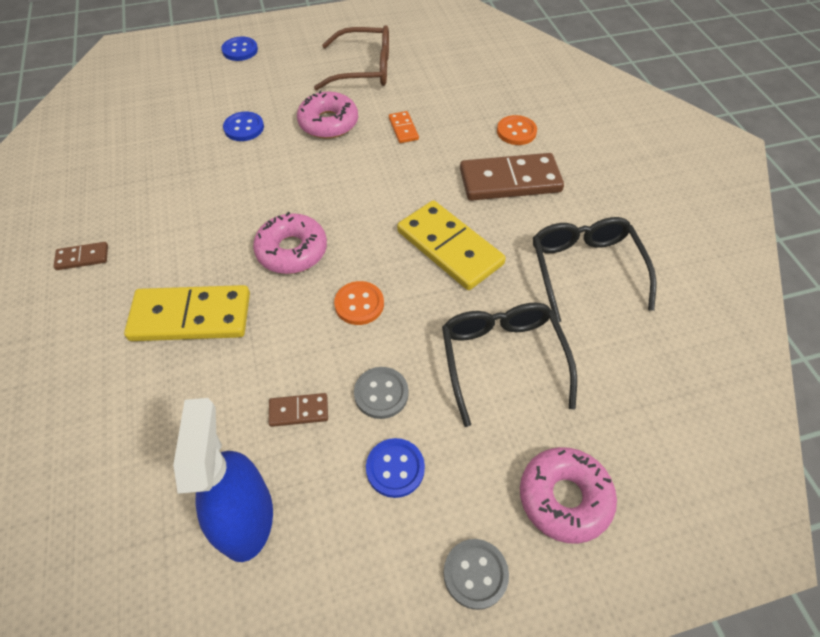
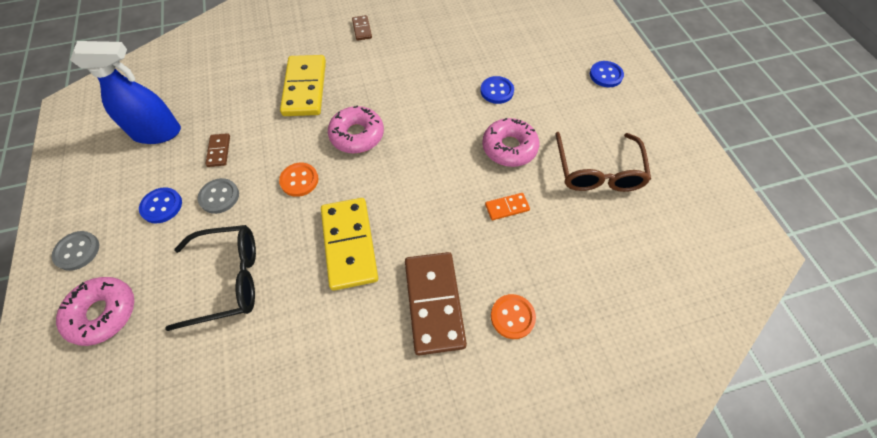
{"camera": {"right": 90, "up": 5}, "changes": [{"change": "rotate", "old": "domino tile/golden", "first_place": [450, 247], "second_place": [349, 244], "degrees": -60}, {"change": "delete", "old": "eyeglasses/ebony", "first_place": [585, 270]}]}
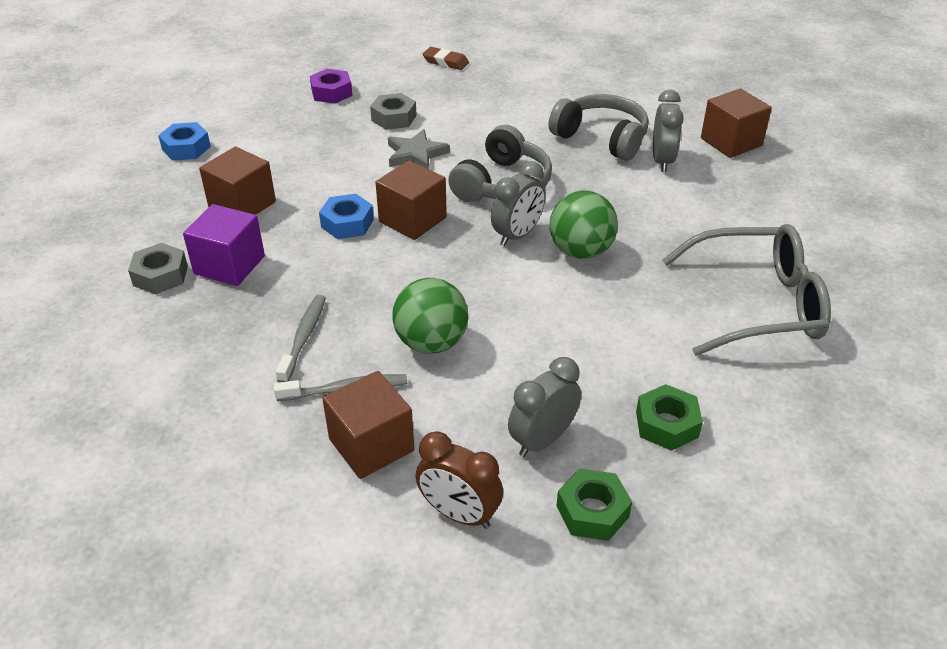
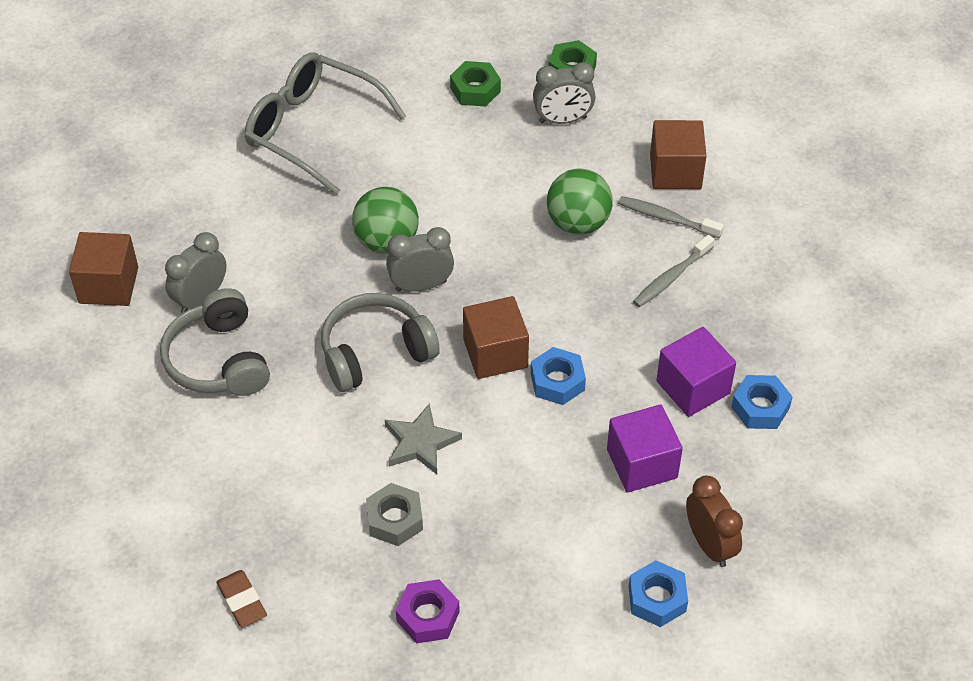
{"camera": {"right": -145, "up": 10}, "changes": [{"change": "recolor", "old": "nut/grey", "new": "nut/blue", "first_place": [160, 275], "second_place": [760, 407]}, {"change": "recolor", "old": "solid cube/dark brown", "new": "solid cube/royal purple", "first_place": [242, 205], "second_place": [642, 463]}, {"change": "move", "old": "clock/dark brown", "first_place": [459, 514], "second_place": [709, 544]}]}
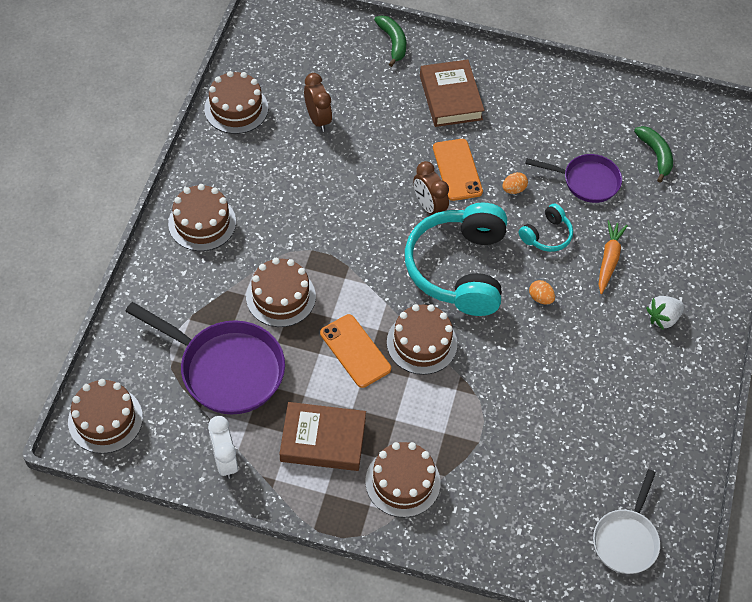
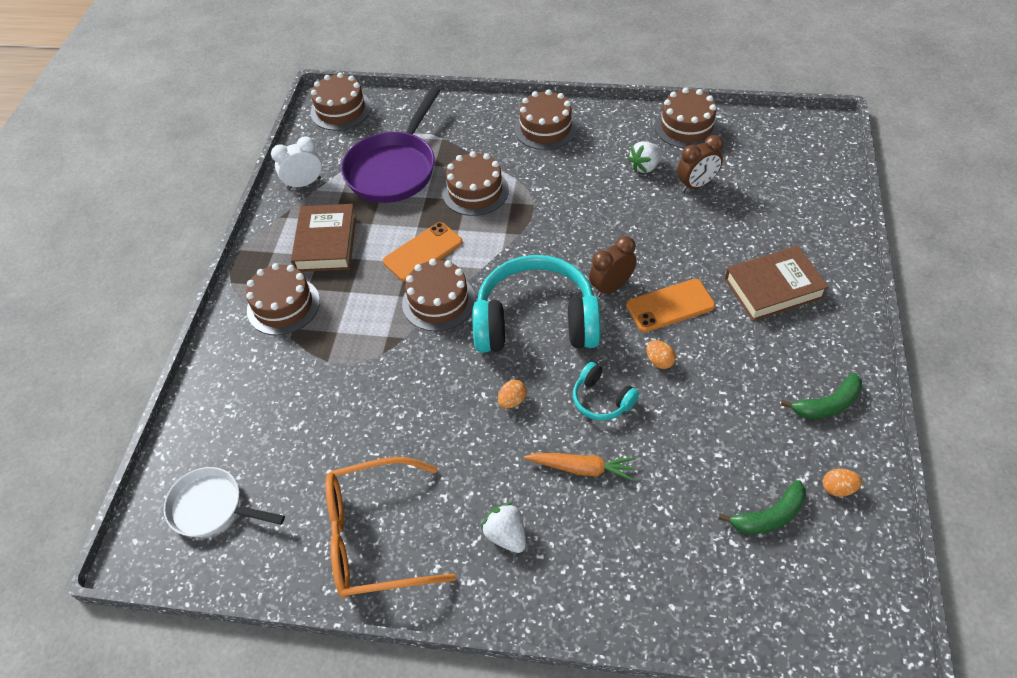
{"camera": {"right": 90, "up": -5}, "changes": [{"change": "move", "old": "banana/emerald", "first_place": [393, 42], "second_place": [827, 404]}, {"change": "delete", "old": "frying pan/royal purple", "first_place": [586, 181]}, {"change": "insert", "new": "eyeglasses/orange", "second_place": [374, 537]}, {"change": "insert", "new": "berry/pure white", "second_place": [645, 167]}, {"change": "insert", "new": "egg/orange", "second_place": [838, 488]}]}
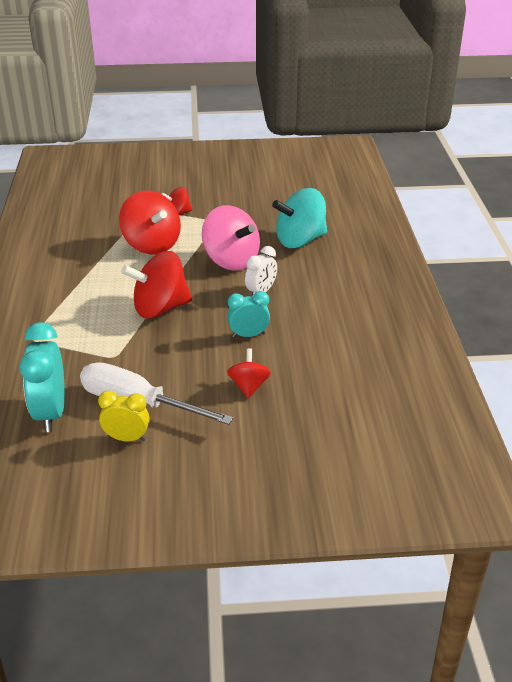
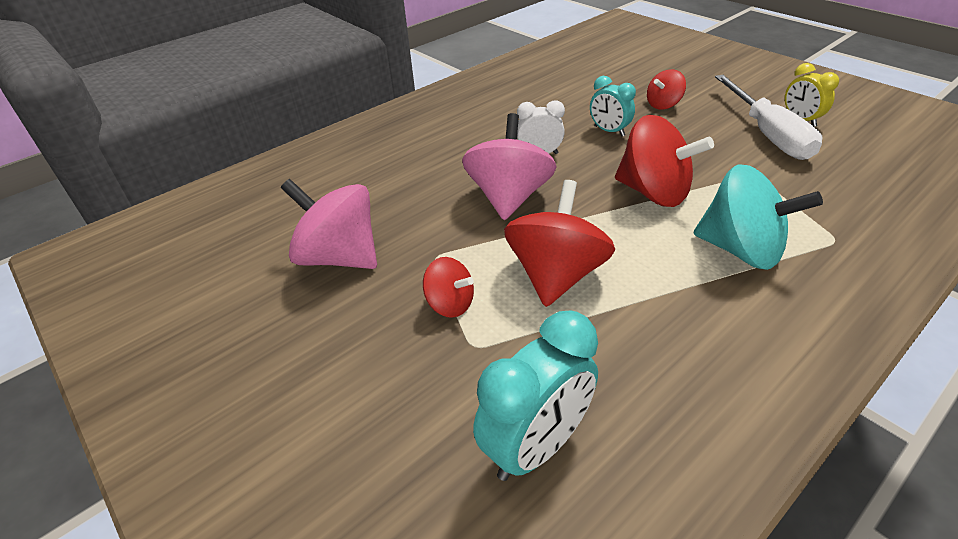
{"camera": {"right": -125, "up": 5}, "changes": [{"change": "move", "old": "clock/teal", "first_place": [50, 413], "second_place": [536, 446]}, {"change": "move", "old": "toy top/teal", "first_place": [300, 240], "second_place": [741, 250]}, {"change": "insert", "new": "toy top/rosy", "second_place": [339, 257]}]}
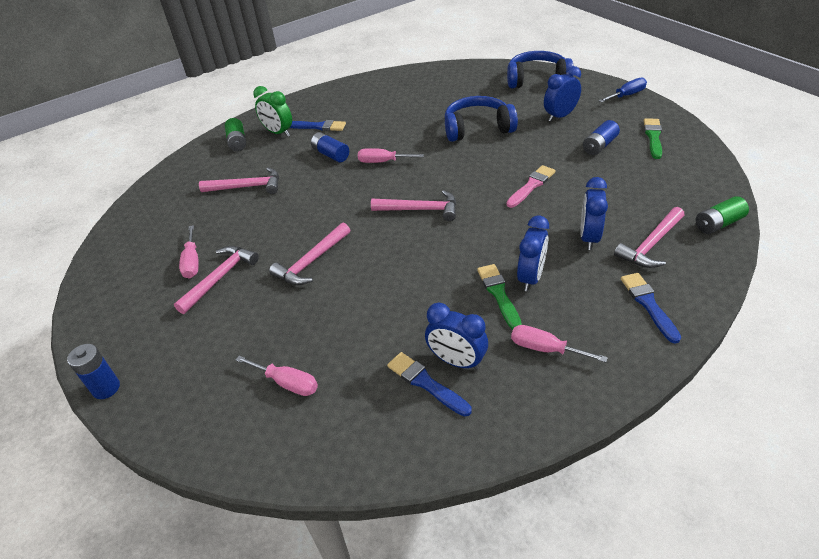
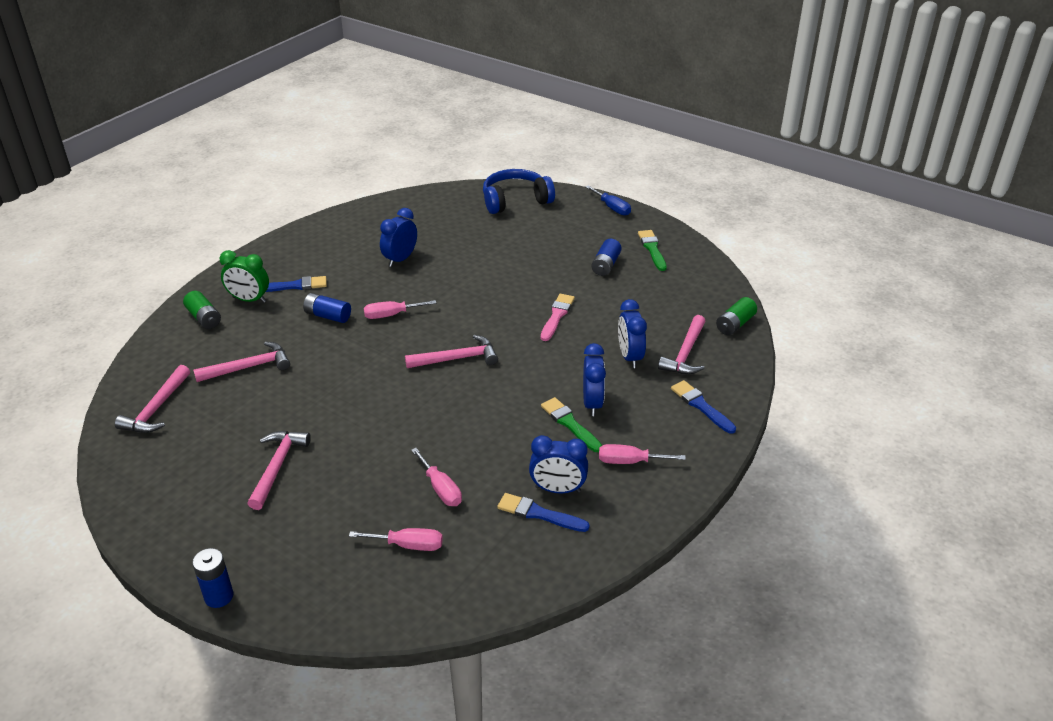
{"camera": {"right": -25, "up": -5}, "changes": [{"change": "move", "old": "flat screwdriver/rosy", "first_place": [192, 262], "second_place": [441, 489]}, {"change": "move", "old": "hammer/rosy", "first_place": [312, 262], "second_place": [157, 409]}, {"change": "delete", "old": "headphones/blue", "first_place": [477, 128]}, {"change": "move", "old": "clock/blue", "first_place": [560, 116], "second_place": [400, 259]}, {"change": "rotate", "old": "flat screwdriver/blue", "first_place": [626, 95], "second_place": [612, 208], "degrees": 105}]}
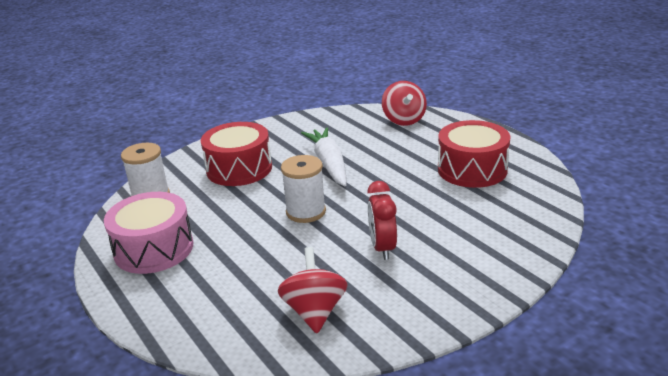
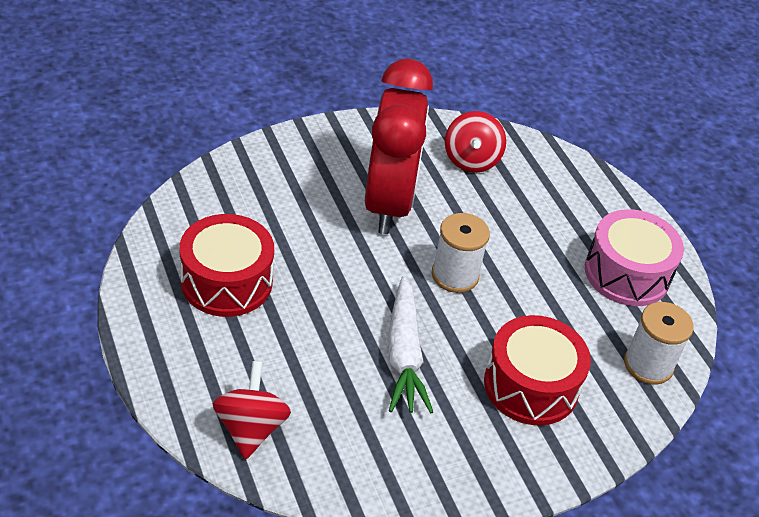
{"camera": {"right": -175, "up": 15}, "changes": [{"change": "resize", "old": "clock/red", "first_place": [382, 248], "second_place": [388, 203], "factor": 2.11}]}
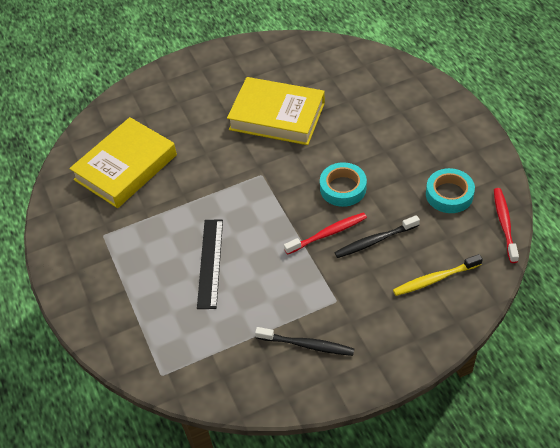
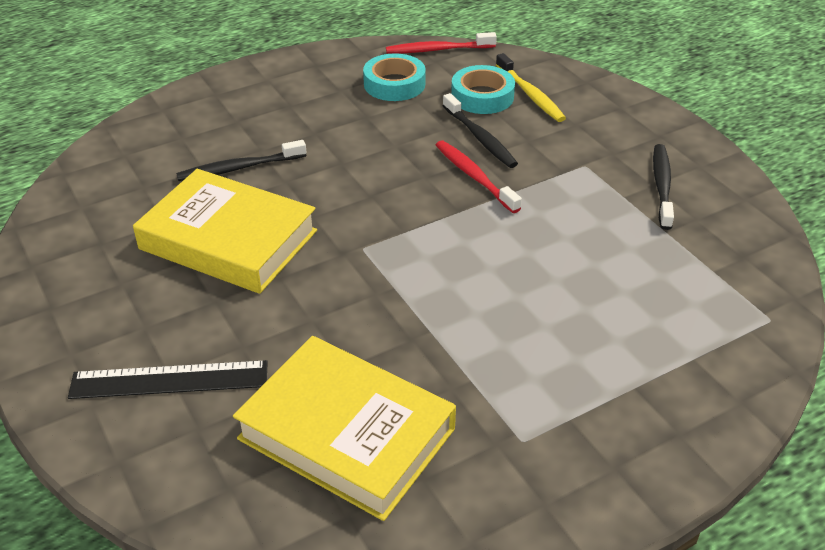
{"camera": {"right": -100, "up": -10}, "changes": [{"change": "move", "old": "measuring stick/ebony", "first_place": [210, 263], "second_place": [169, 380]}, {"change": "rotate", "old": "hardcover/golden", "first_place": [277, 116], "second_place": [228, 240], "degrees": -75}, {"change": "move", "old": "tape/teal", "first_place": [343, 188], "second_place": [482, 96]}, {"change": "insert", "new": "dental brush/ebony", "second_place": [239, 168]}]}
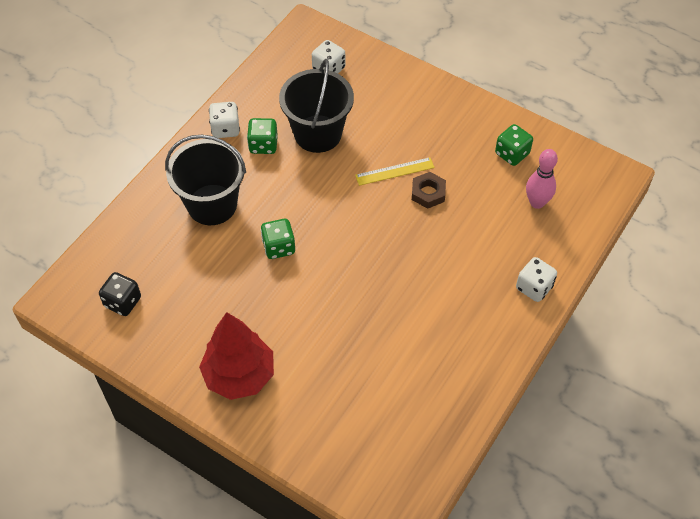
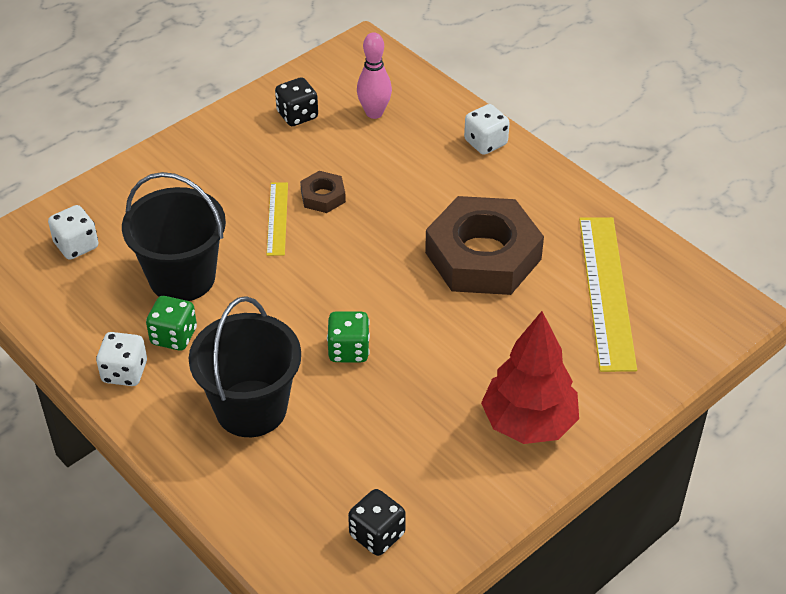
{"camera": {"right": -75, "up": -10}, "changes": [{"change": "recolor", "old": "game die/emerald", "new": "game die/ebony", "first_place": [512, 154], "second_place": [297, 115]}, {"change": "insert", "new": "nut/dark brown", "second_place": [483, 256]}, {"change": "insert", "new": "measuring stick/golden", "second_place": [607, 291]}]}
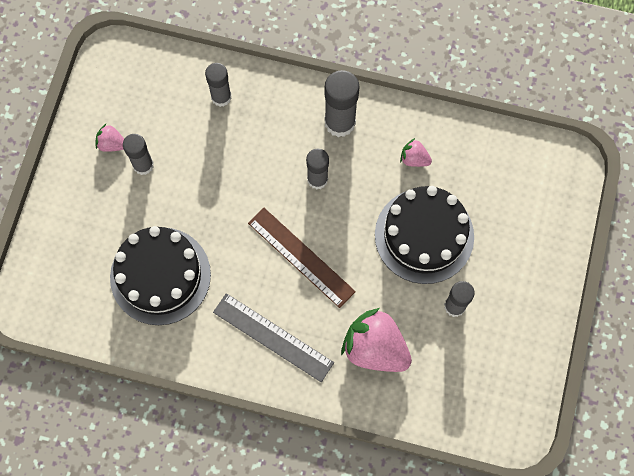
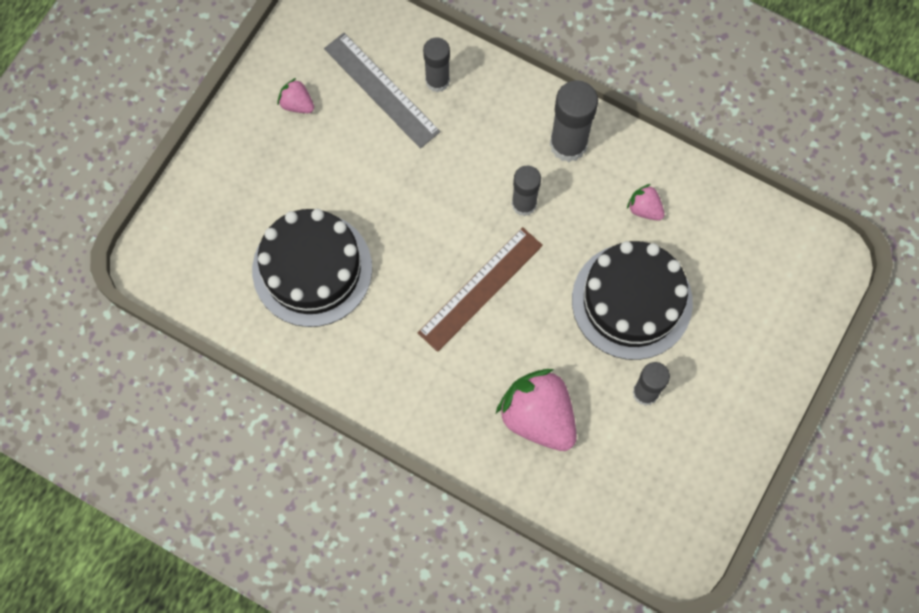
{"camera": {"right": 15, "up": 0}, "changes": [{"change": "delete", "old": "glue stick/grey", "first_place": [143, 165]}, {"change": "move", "old": "measuring stick/grey", "first_place": [273, 337], "second_place": [381, 90]}, {"change": "rotate", "old": "measuring stick/dark brown", "first_place": [301, 257], "second_place": [480, 289], "degrees": 75}]}
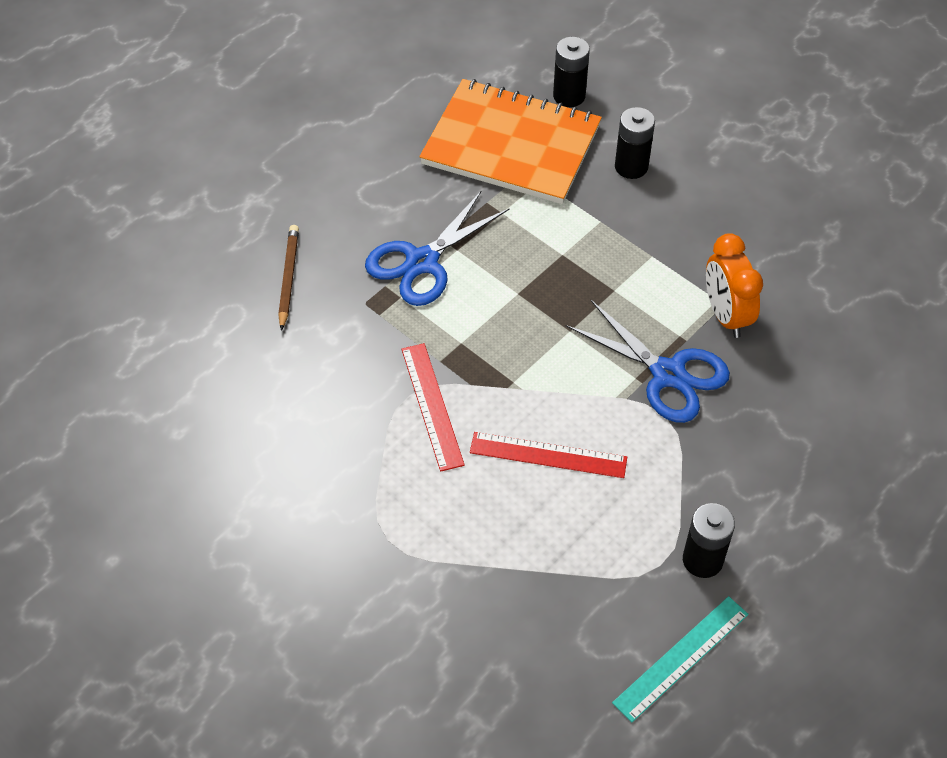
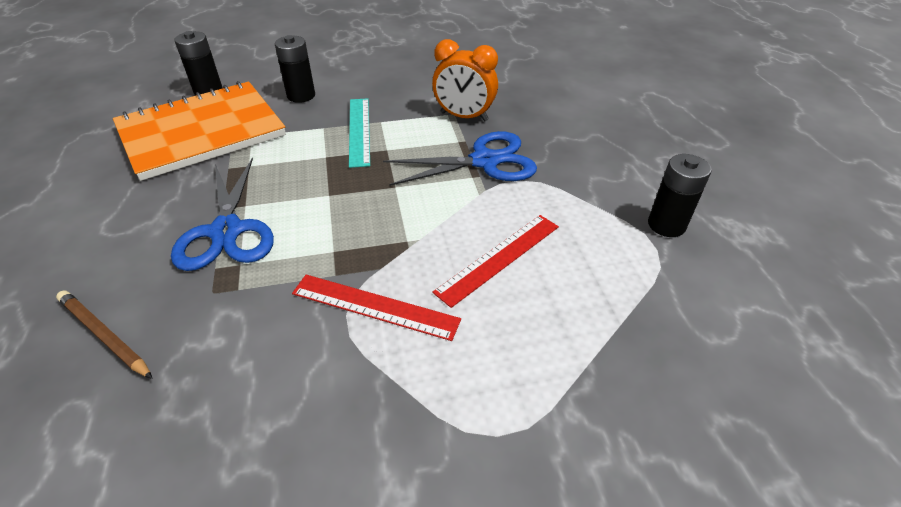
{"camera": {"right": -55, "up": -10}, "changes": [{"change": "move", "old": "measuring stick/teal", "first_place": [681, 657], "second_place": [359, 131]}]}
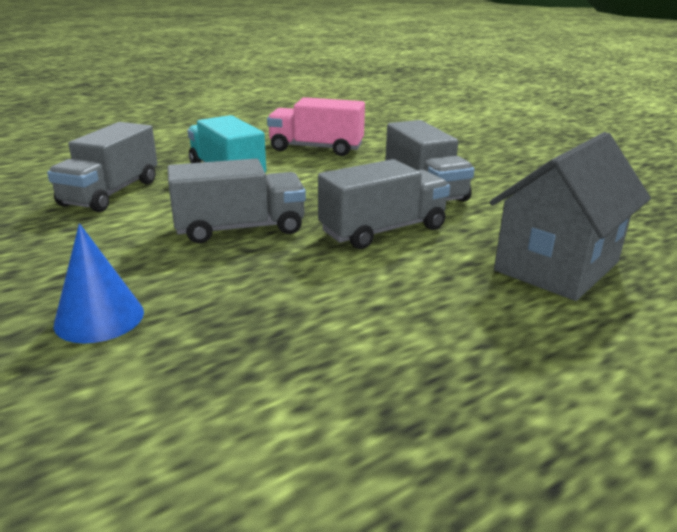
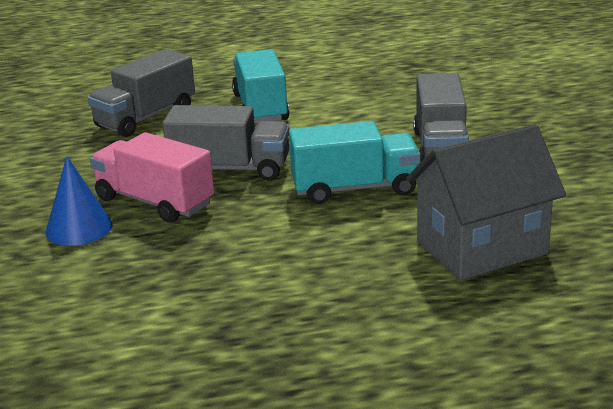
{"camera": {"right": 25, "up": 0}, "changes": [{"change": "move", "old": "toy truck/rosy", "first_place": [316, 148], "second_place": [154, 202]}, {"change": "recolor", "old": "toy truck/grey", "new": "toy truck/teal", "first_place": [383, 230], "second_place": [355, 189]}]}
